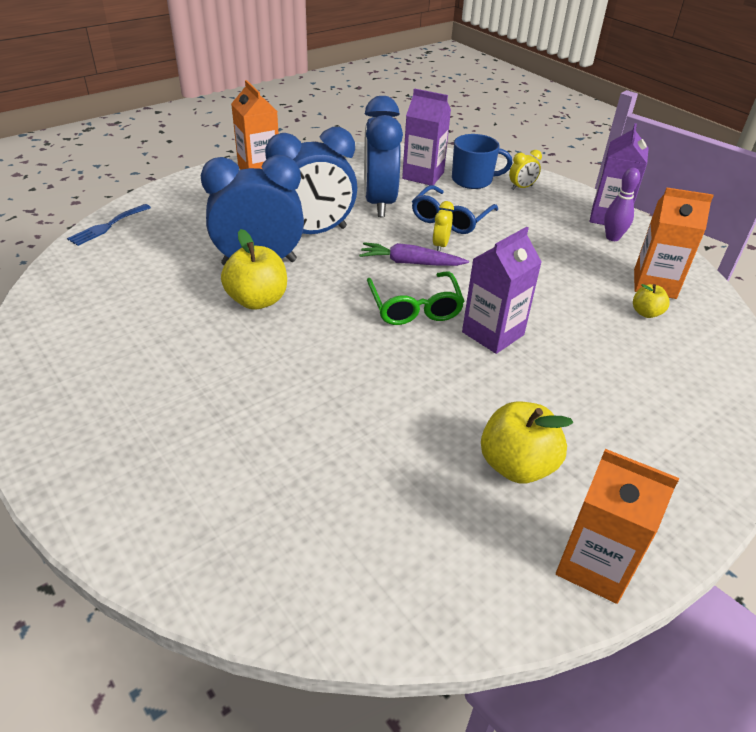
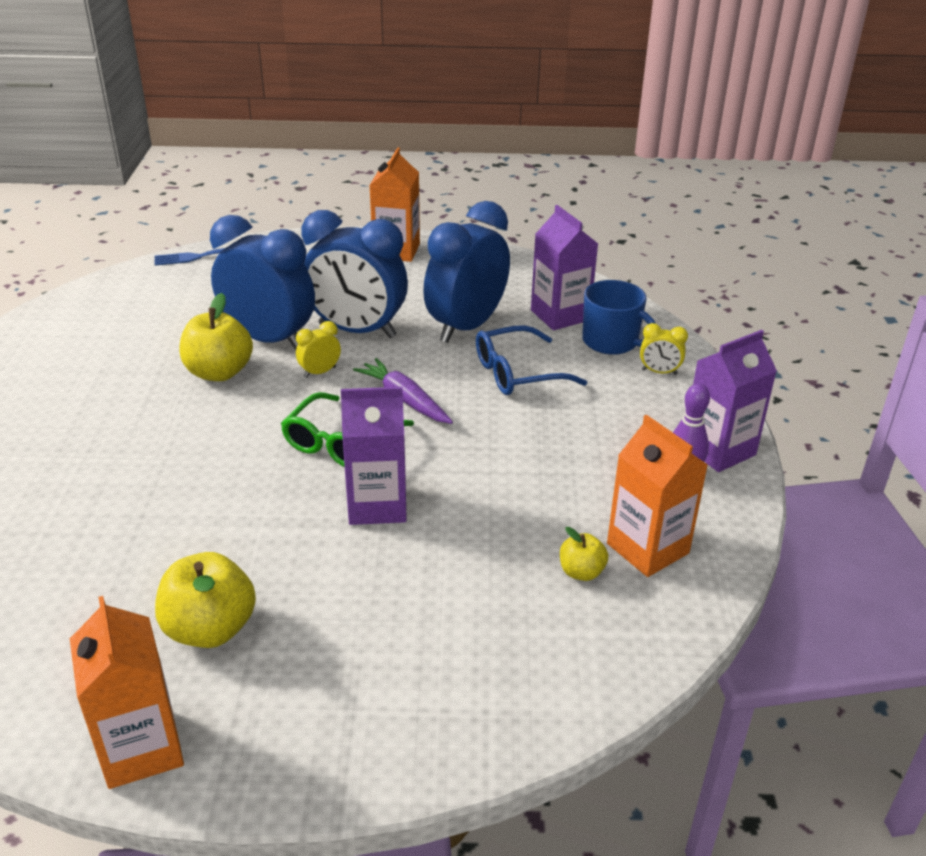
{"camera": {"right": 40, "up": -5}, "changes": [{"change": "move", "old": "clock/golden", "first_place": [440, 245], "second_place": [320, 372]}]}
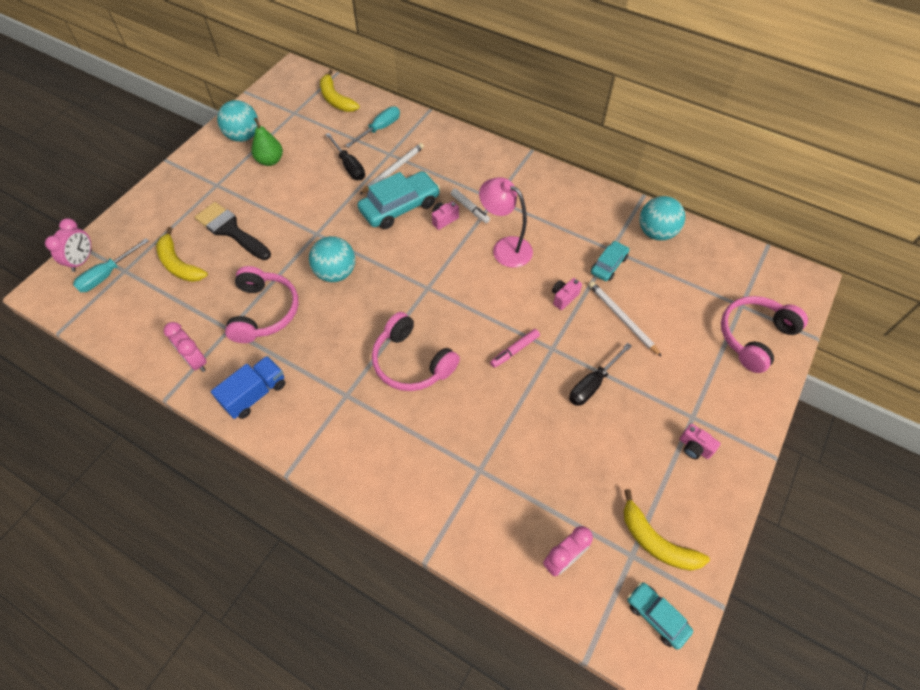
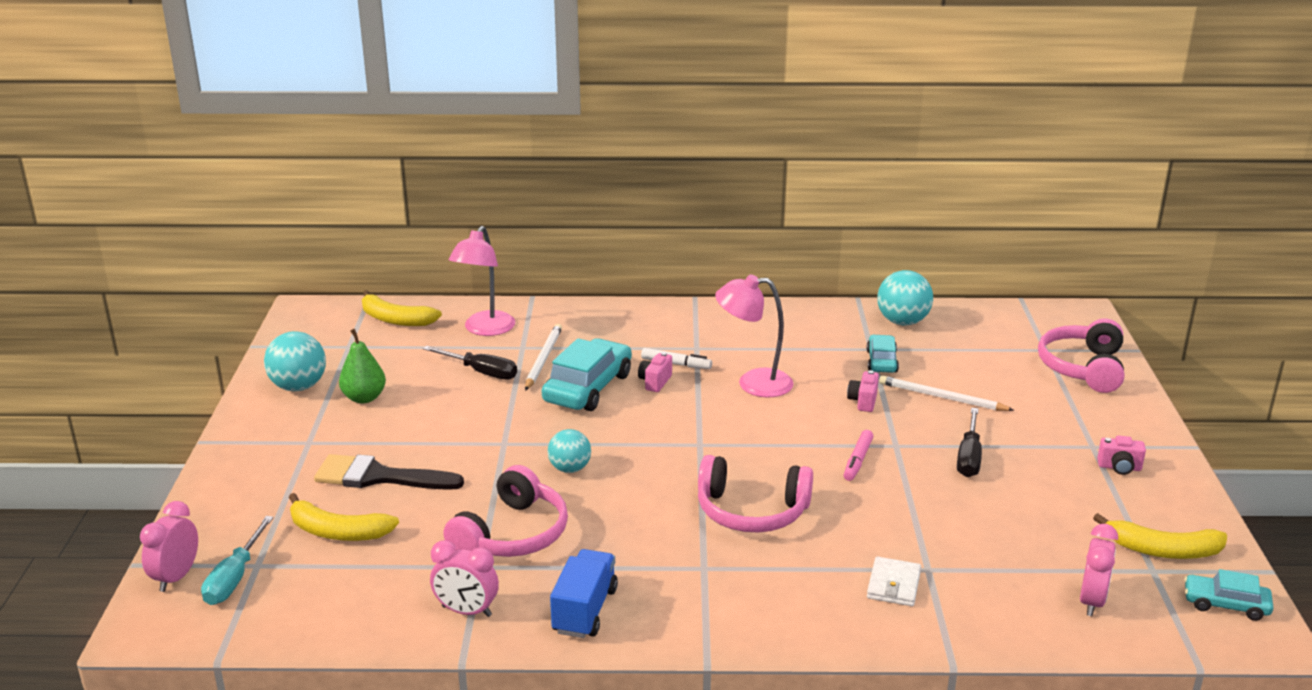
{"camera": {"right": -30, "up": -30}, "changes": [{"change": "rotate", "old": "clock/rosy", "first_place": [82, 260], "second_place": [176, 577], "degrees": -150}, {"change": "rotate", "old": "headphones/rosy", "first_place": [264, 312], "second_place": [512, 534], "degrees": 60}, {"change": "resize", "old": "sphere/teal", "first_place": [336, 273], "second_place": [570, 469], "factor": 0.66}, {"change": "replace", "old": "flat screwdriver/teal", "new": "desk lamp/rosy", "first_place": [379, 129], "second_place": [485, 329]}, {"change": "insert", "new": "billfold/pure white", "second_place": [893, 585]}]}
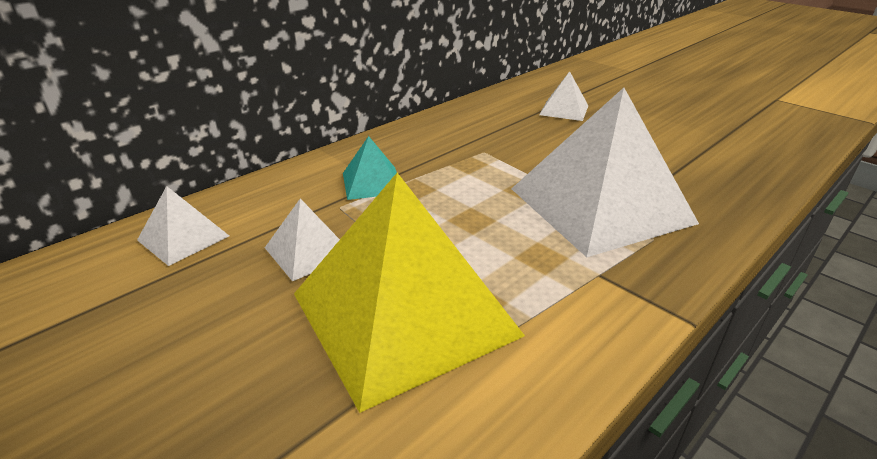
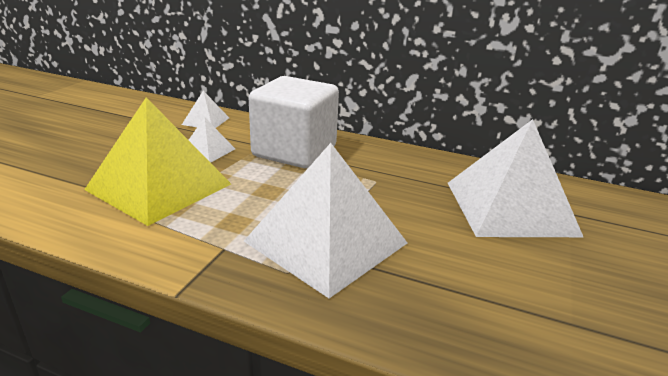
{"camera": {"right": 65, "up": -5}, "changes": [{"change": "replace", "old": "solid pyramid/teal", "new": "solid cube/pure white", "first_place": [372, 182], "second_place": [294, 151]}, {"change": "resize", "old": "solid pyramid/pure white", "first_place": [564, 110], "second_place": [510, 208], "factor": 2.22}]}
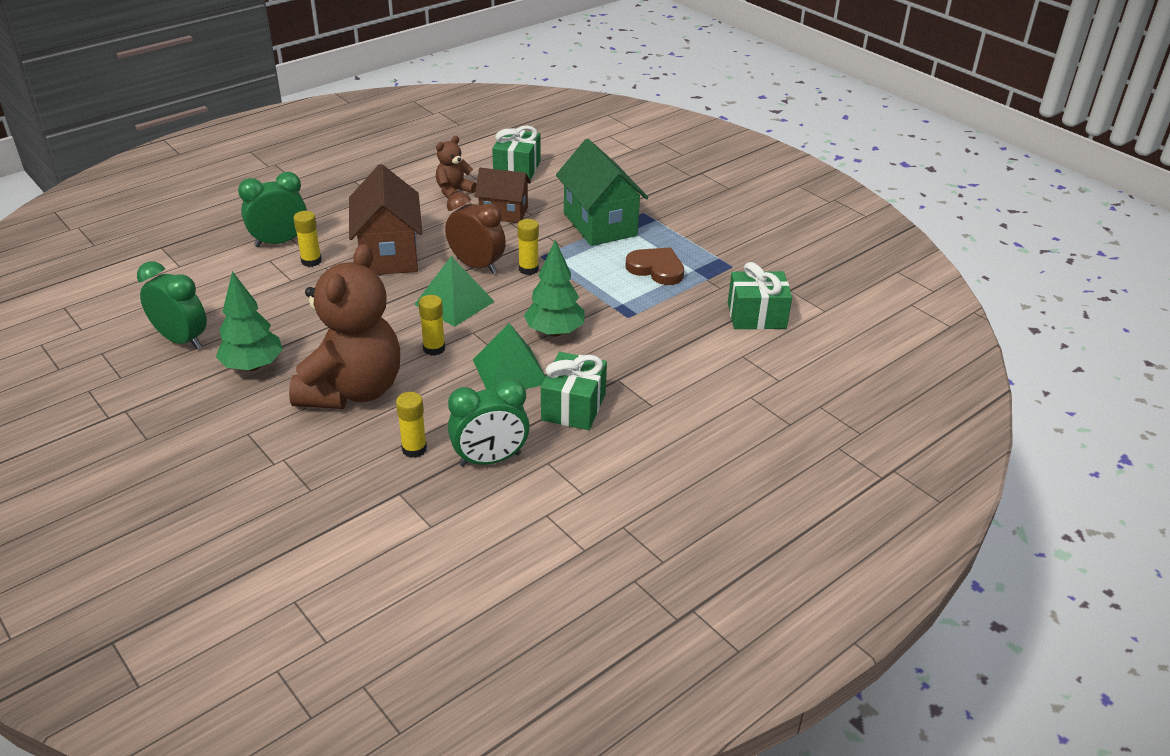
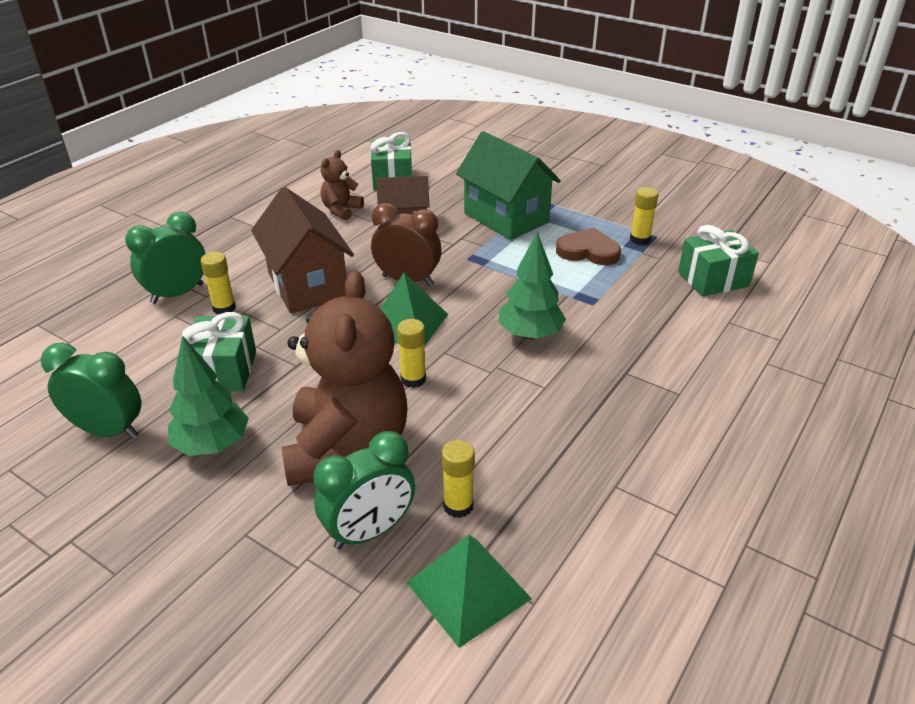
{"camera": {"right": -15, "up": 0}, "changes": [{"change": "move", "old": "clock/emerald", "first_place": [490, 459], "second_place": [369, 531]}, {"change": "move", "old": "solid pyramid/emerald", "first_place": [510, 371], "second_place": [468, 590]}, {"change": "move", "old": "glue stick/golden", "first_place": [528, 269], "second_place": [640, 239]}, {"change": "move", "old": "wrapped gift/emerald", "first_place": [573, 407], "second_place": [224, 371]}]}
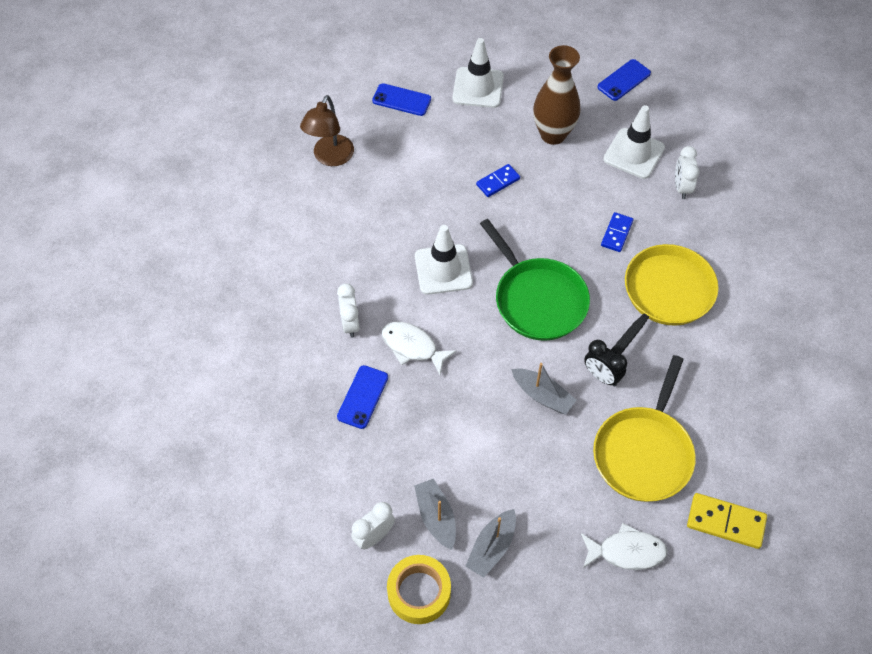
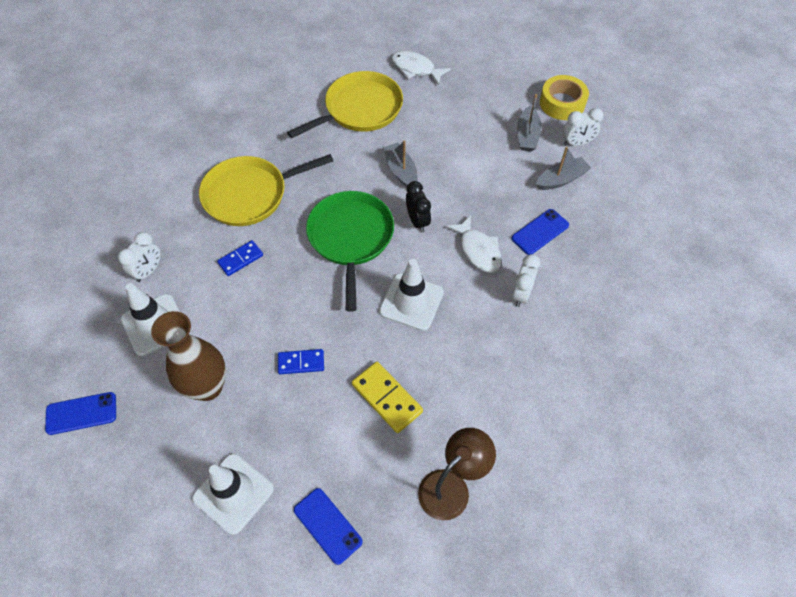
{"camera": {"right": -150, "up": 0}, "changes": [{"change": "move", "old": "toy boat/grey", "first_place": [492, 547], "second_place": [561, 179]}, {"change": "move", "old": "clock/ebony", "first_place": [601, 376], "second_place": [417, 221]}, {"change": "move", "old": "domino tile/golden", "first_place": [725, 522], "second_place": [387, 398]}]}
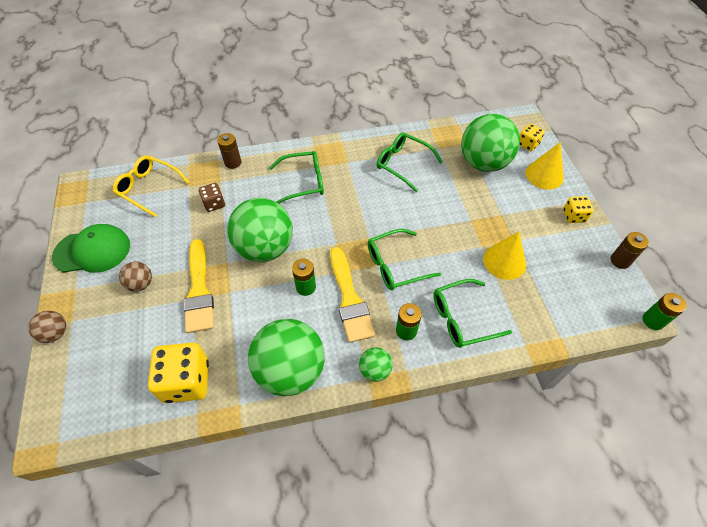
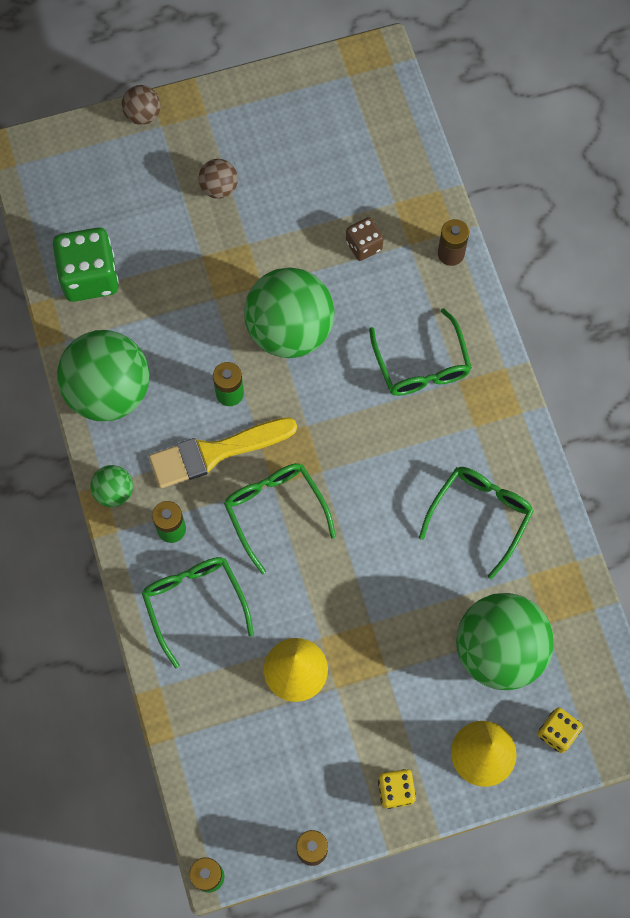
{"camera": {"right": 85, "up": 15}, "changes": [{"change": "delete", "old": "baseball cap/emerald", "first_place": [92, 251]}, {"change": "delete", "old": "eyeglasses/golden", "first_place": [149, 188]}, {"change": "recolor", "old": "game die/golden", "new": "game die/emerald", "first_place": [186, 381], "second_place": [89, 276]}, {"change": "delete", "old": "paint brush/golden", "first_place": [199, 290]}]}
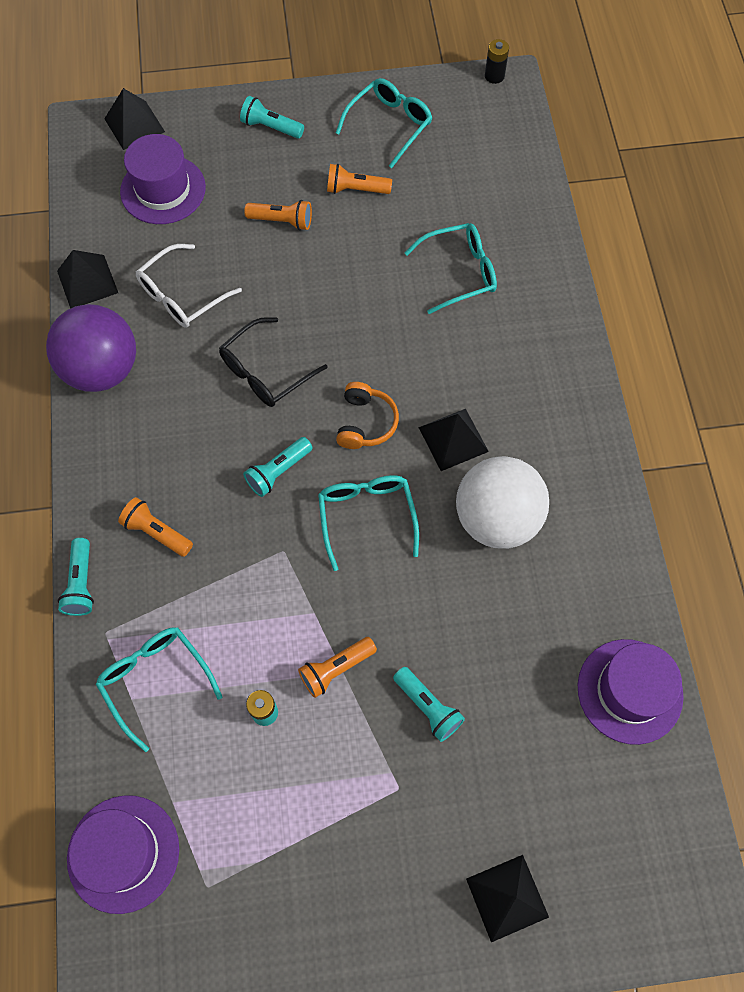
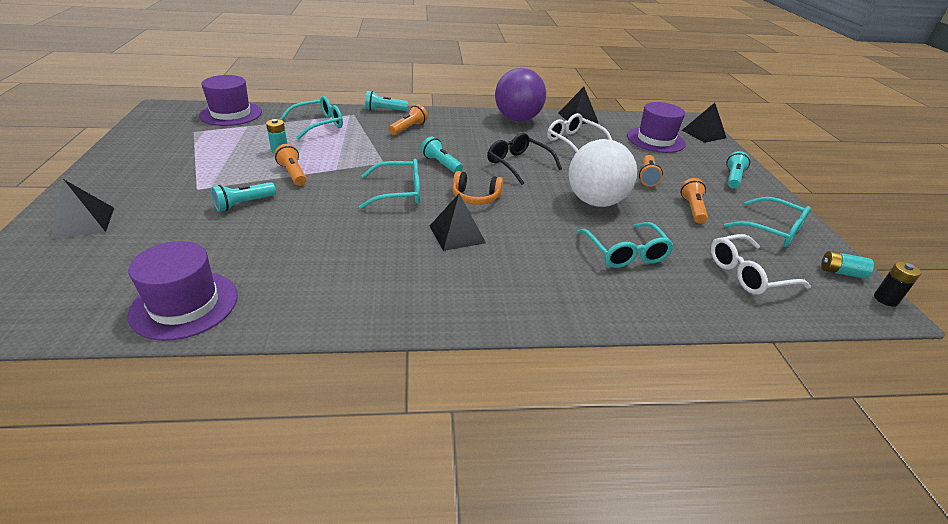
{"camera": {"right": 90, "up": -30}, "changes": [{"change": "move", "old": "sphere/pure white", "first_place": [497, 519], "second_place": [595, 201]}, {"change": "insert", "new": "eyeglasses/pure white", "second_place": [748, 274]}, {"change": "insert", "new": "power cell/teal", "second_place": [841, 272]}]}
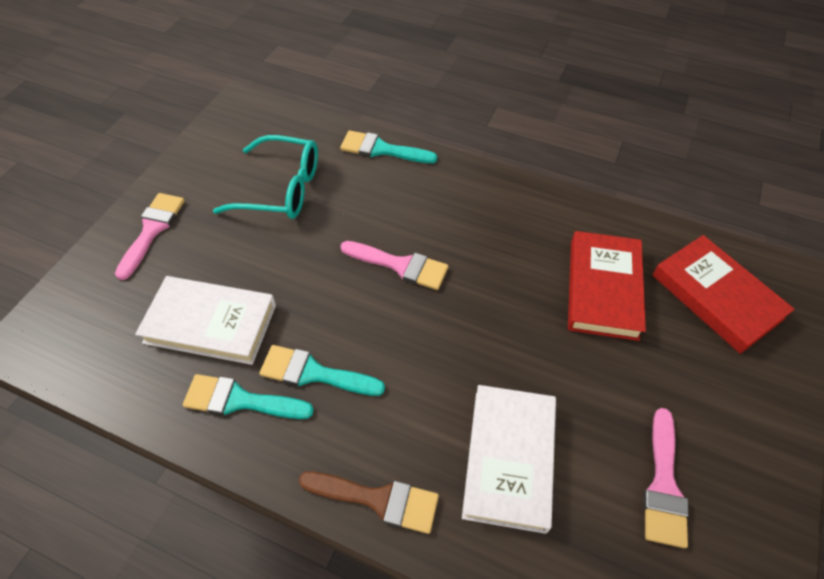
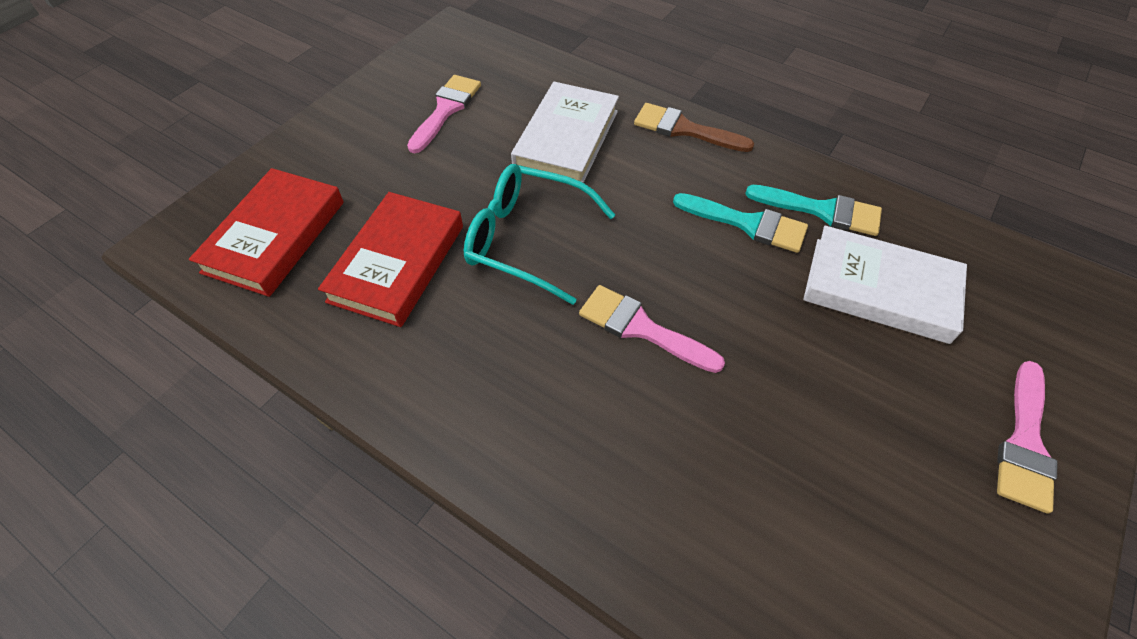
{"camera": {"right": -170, "up": 0}, "changes": [{"change": "move", "old": "eyeglasses/teal", "first_place": [281, 189], "second_place": [526, 239]}, {"change": "delete", "old": "paint brush/teal", "first_place": [381, 149]}, {"change": "rotate", "old": "hardcover/red", "first_place": [716, 296], "second_place": [275, 236], "degrees": 45}]}
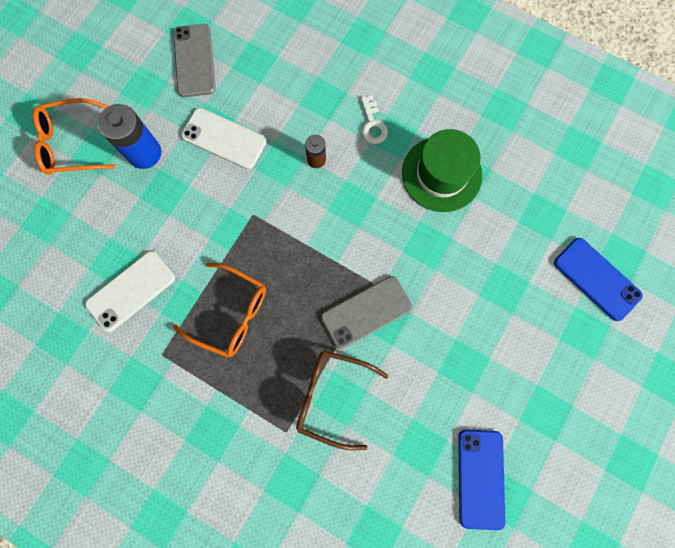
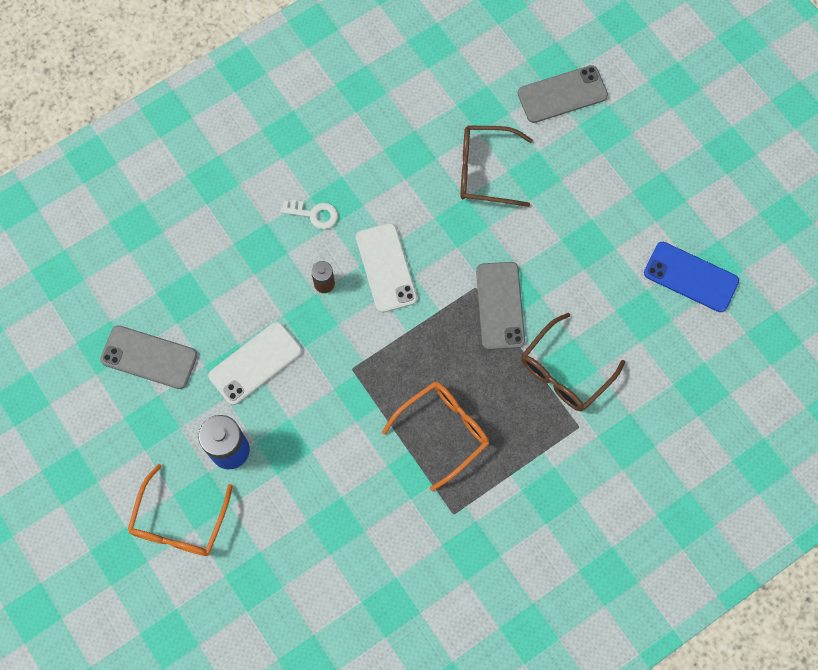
{"camera": {"right": -65, "up": -5}, "changes": [{"change": "move", "old": "mobile phone/pure white", "first_place": [131, 291], "second_place": [386, 268]}, {"change": "delete", "old": "hat/emerald", "first_place": [441, 174]}, {"change": "recolor", "old": "mobile phone/blue", "new": "mobile phone/grey", "first_place": [596, 279], "second_place": [562, 94]}, {"change": "insert", "new": "eyeglasses/dark brown", "second_place": [485, 170]}]}
